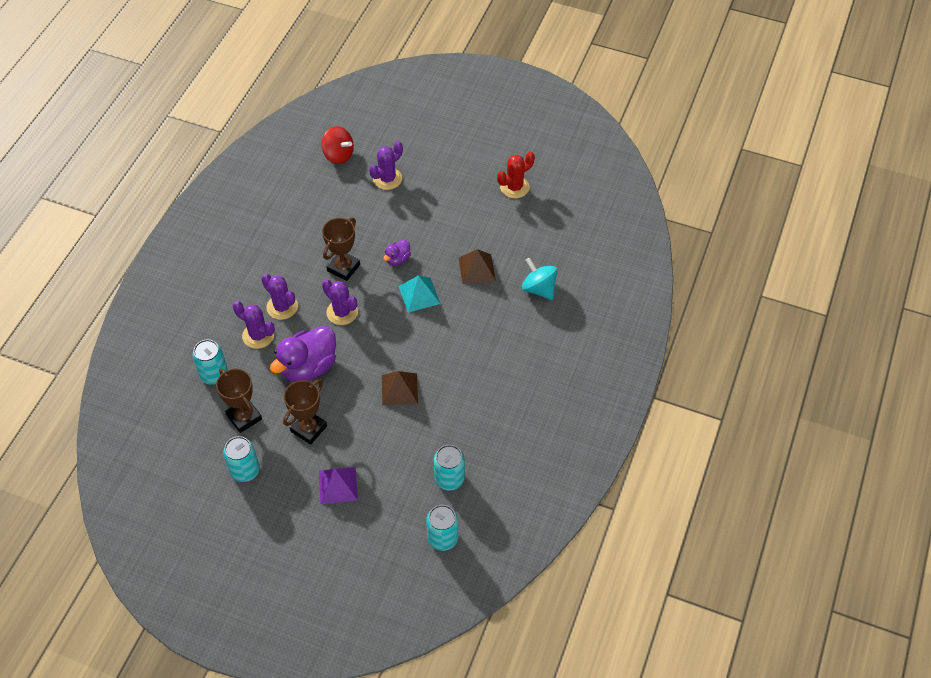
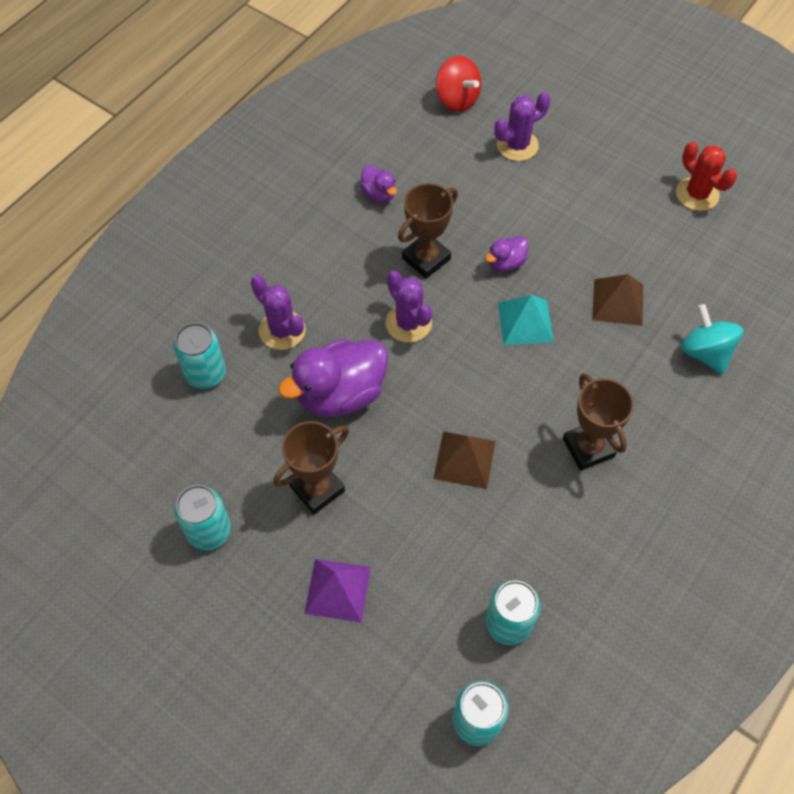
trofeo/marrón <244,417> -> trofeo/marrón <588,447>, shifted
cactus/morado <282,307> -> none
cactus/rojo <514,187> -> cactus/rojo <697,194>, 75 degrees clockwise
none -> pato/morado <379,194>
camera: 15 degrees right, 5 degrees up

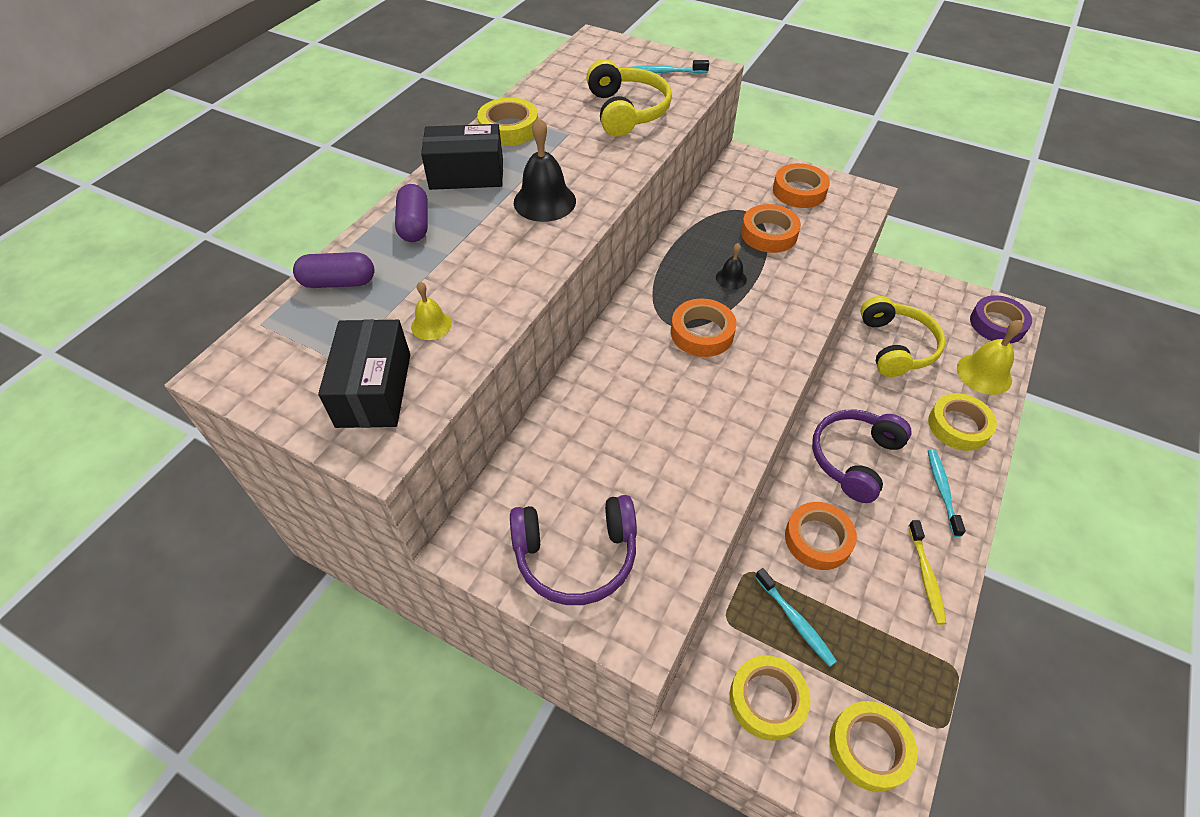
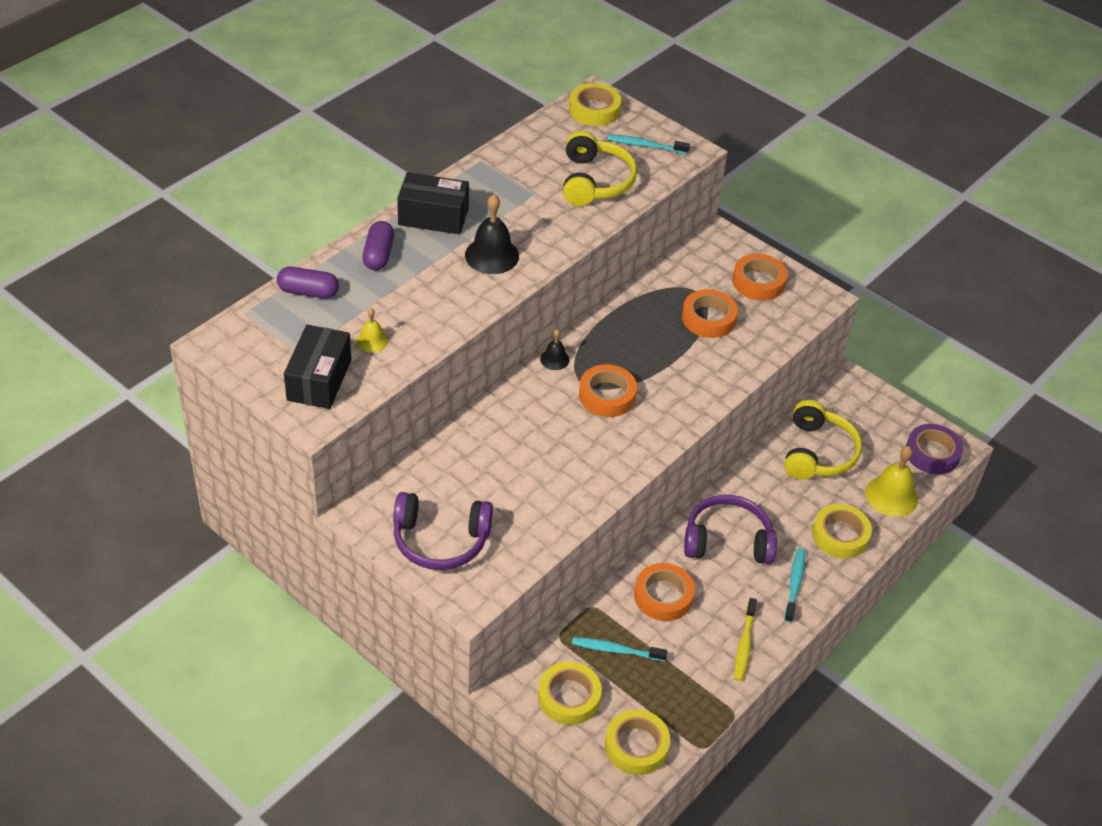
cinta adhesiva/amarillo <509,128> -> cinta adhesiva/amarillo <594,110>, shifted
campana/negro <731,278> -> campana/negro <554,359>, shifted
cepillo de dientes/turquesa <795,621> -> cepillo de dientes/turquesa <616,650>, 120 degrees clockwise
auriculares/morado <854,459> -> auriculares/morado <727,541>, 45 degrees clockwise
camera: 10 degrees right, 5 degrees down

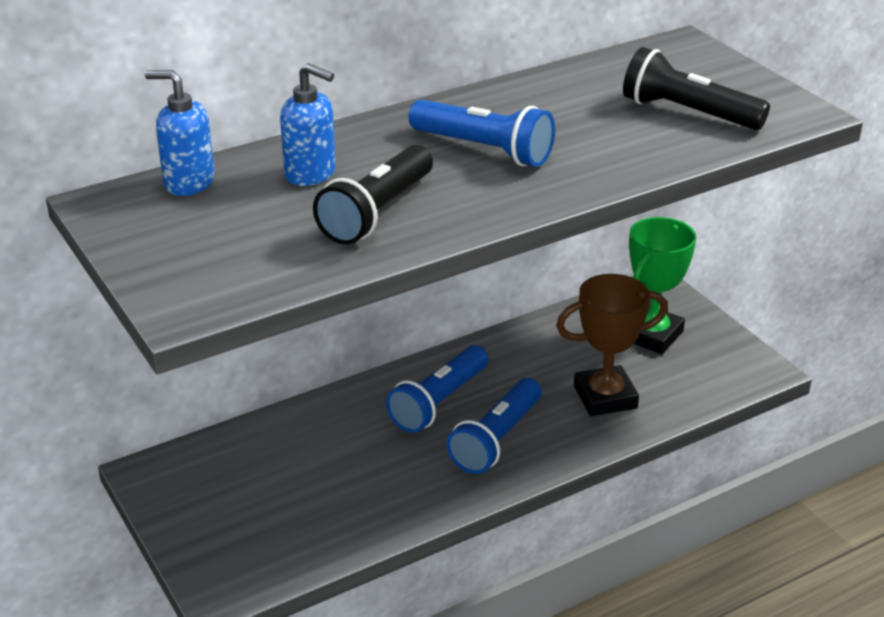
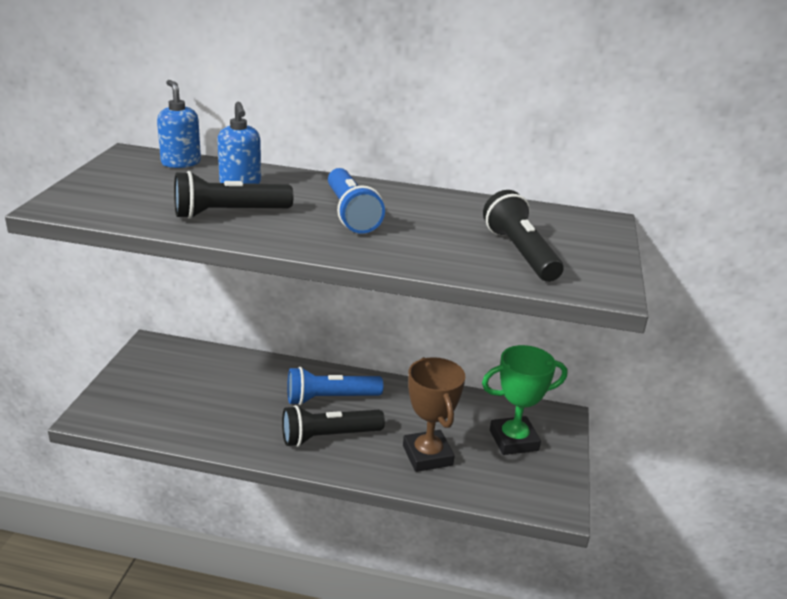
lámpara de mano/azul <496,440> -> lámpara de mano/negro <328,437>
trofeo/marrón <605,397> -> trofeo/marrón <427,455>, 45 degrees clockwise
camera: 40 degrees right, 5 degrees down

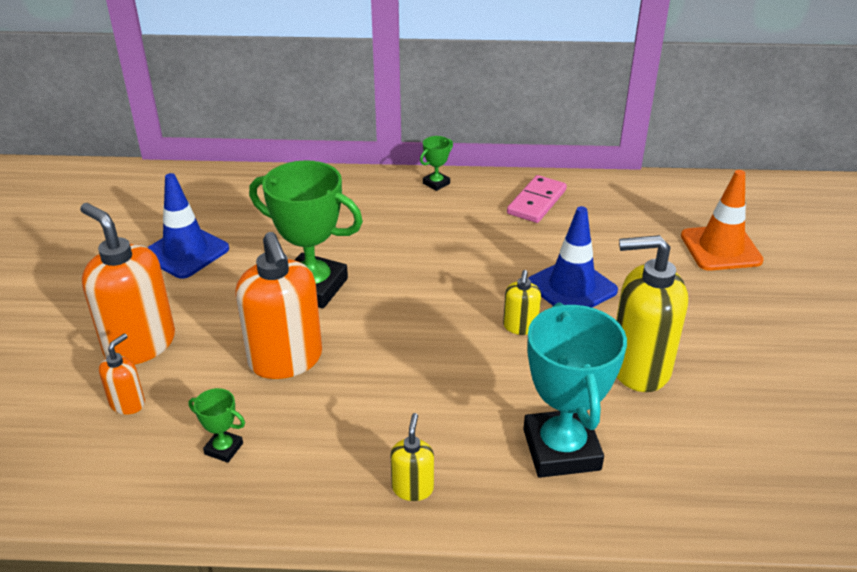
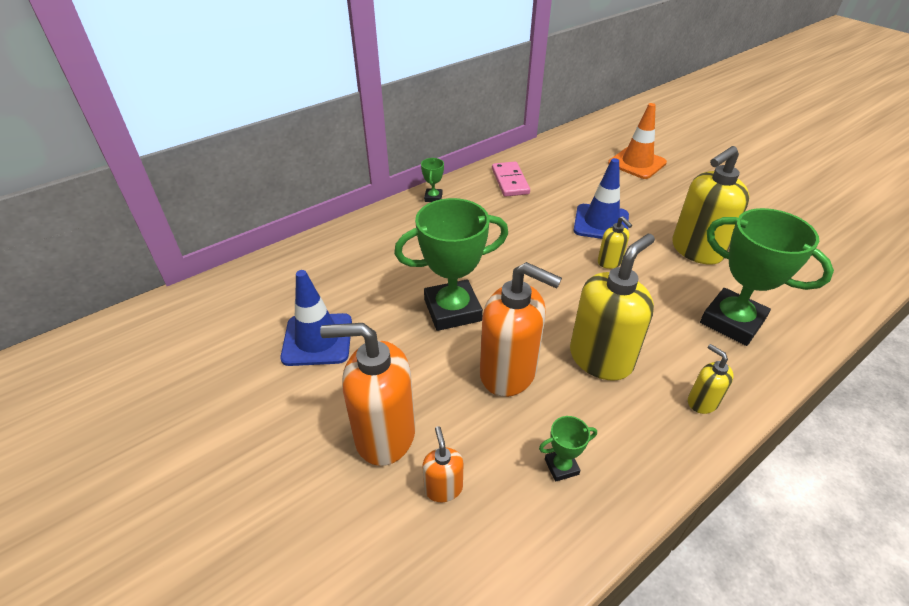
trofeo/turquesa <561,449> -> trofeo/verde <732,321>
none -> dispensador de jabón/amarillo <601,358>
camera: 40 degrees left, 5 degrees up

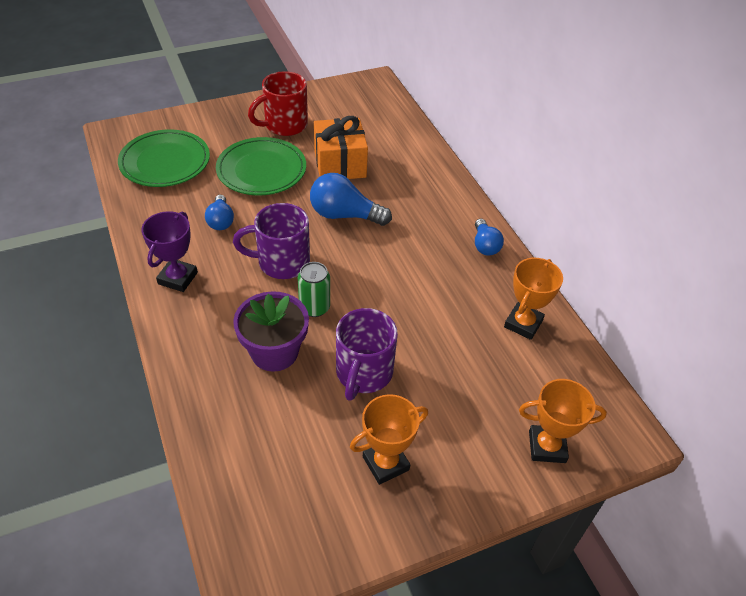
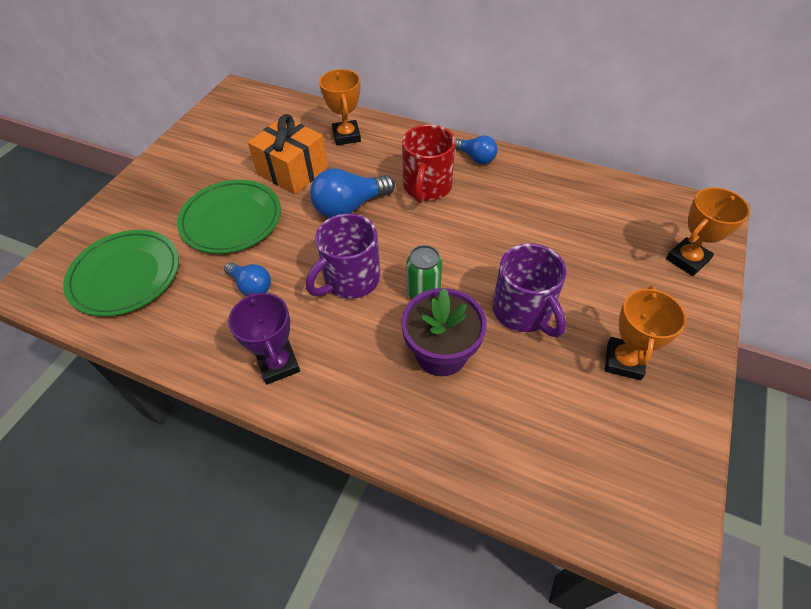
taza/rojo <284,125> -> taza/rojo <427,188>, shifted
trofeo/naranja <523,324> -> trofeo/naranja <346,136>, shifted
camera: 40 degrees left, 5 degrees up

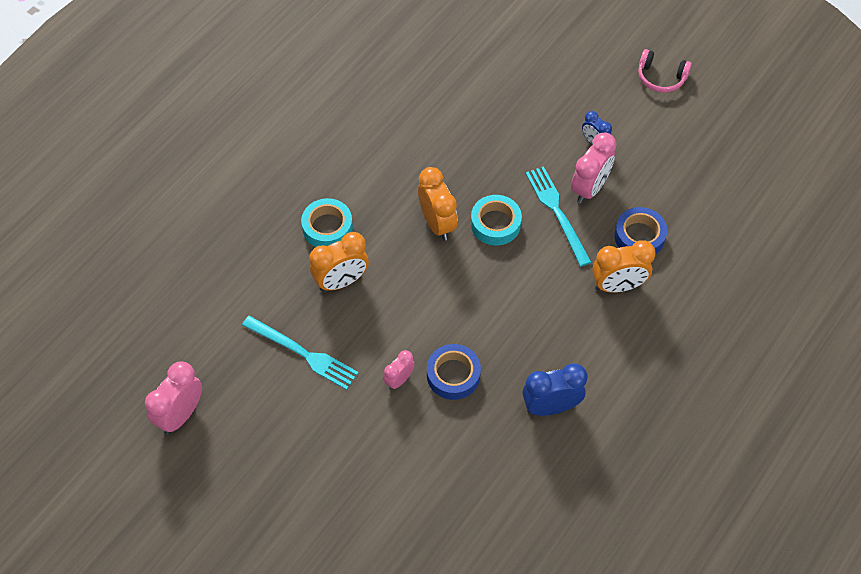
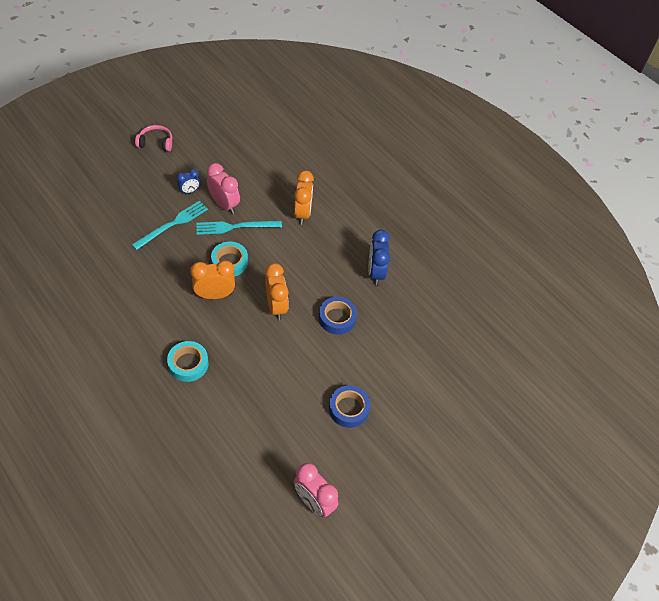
tenedor/turquesa <303,353> -> tenedor/turquesa <173,224>, shifted
despertador/naranja <341,281> -> despertador/naranja <276,306>, shifted
despertador/rosa <399,380> -> none
cinta adhesiva/azul <639,236> -> cinta adhesiva/azul <349,409>, shifted
auriculares/rosa <661,78> -> auriculares/rosa <156,143>, 120 degrees counterclockwise
camera: 80 degrees left, 5 degrees down

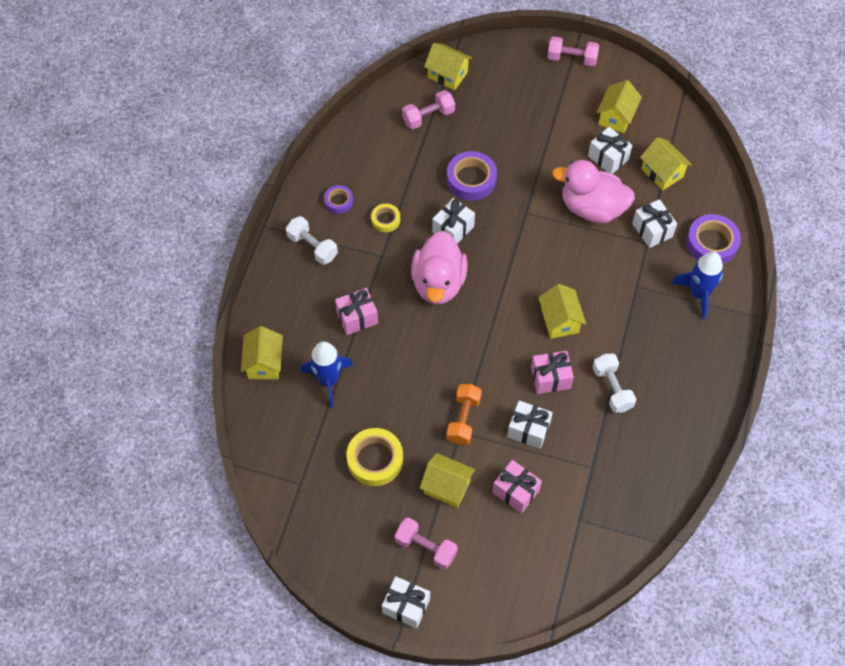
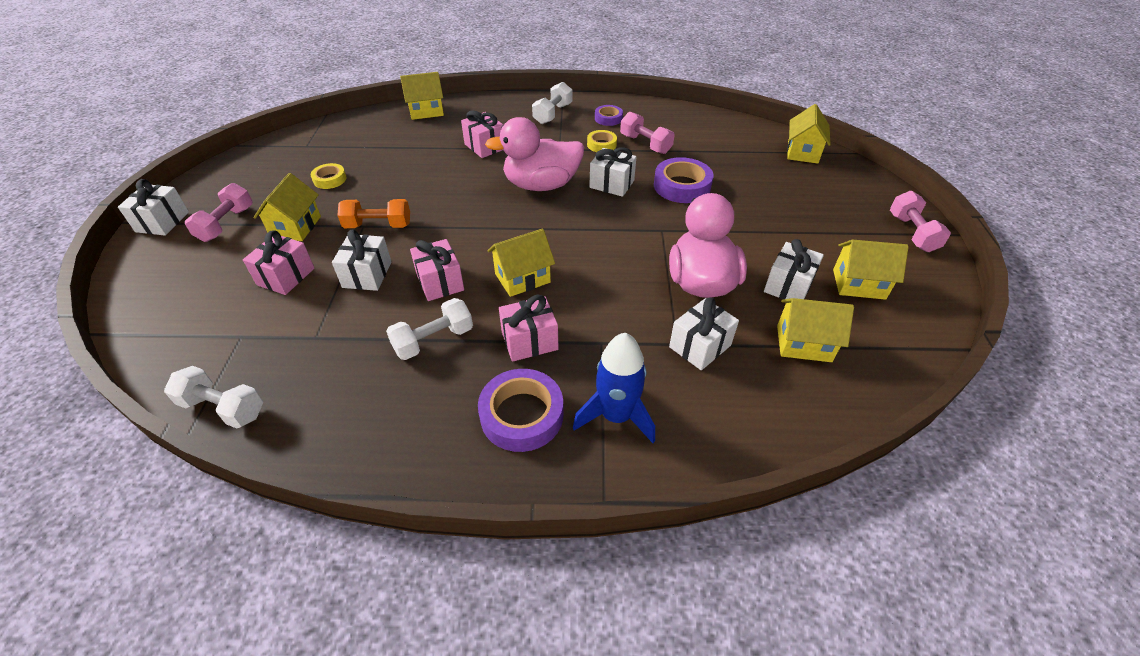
cohete/azul <328,380> -> none
cinta adhesiva/amarillo <375,459> -> cinta adhesiva/amarillo <330,179>, x0.57
mancuerna/rosa <428,117> -> mancuerna/rosa <645,144>, shifted
casa/amarillo <662,173> -> casa/amarillo <803,343>, 60 degrees clockwise
cinta adhesiva/morado <711,243> -> cinta adhesiva/morado <522,415>, shifted
none -> mancuerna/blanco <223,408>
none -> regalo/rosa <529,341>
camera: 75 degrees right, 15 degrees down

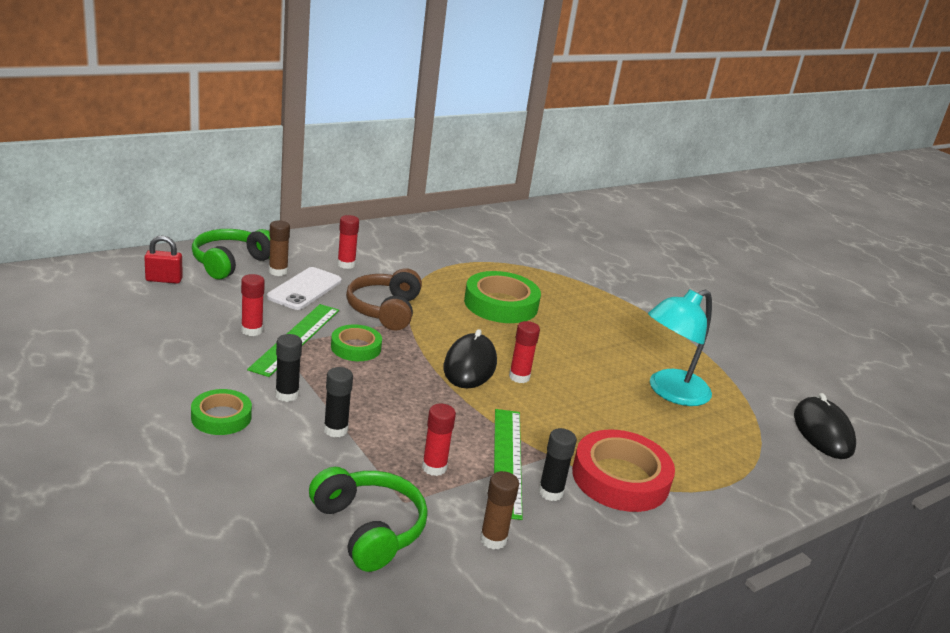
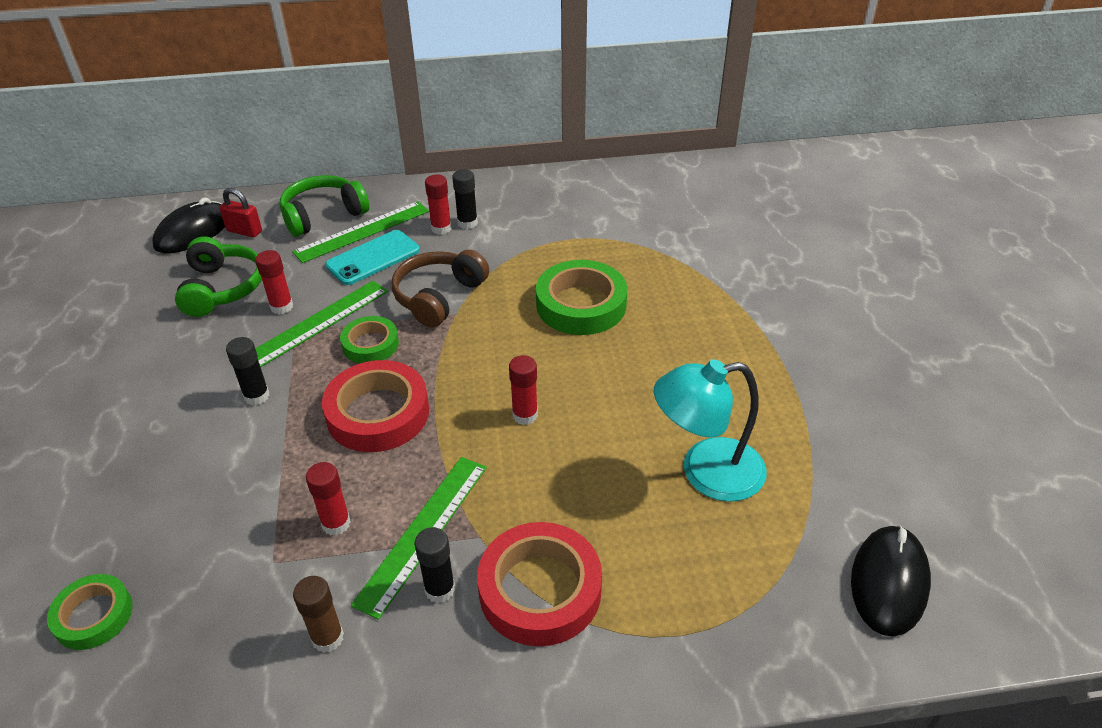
cinta adhesiva/verde <221,417> -> cinta adhesiva/verde <93,615>, shifted
móvil/blanco <304,289> -> móvil/turquesa <373,258>
barra de pegamento/marrón <278,271> -> regla/verde <362,231>
auriculares/verde <368,529> -> auriculares/verde <222,288>, shifted
barra de pegamento/negro <335,430> -> barra de pegamento/negro <467,223>, shifted
ratón/negro <470,365> -> ratón/negro <193,232>, shifted
none -> cinta adhesiva/rojo <378,413>
camera: 30 degrees right, 15 degrees up

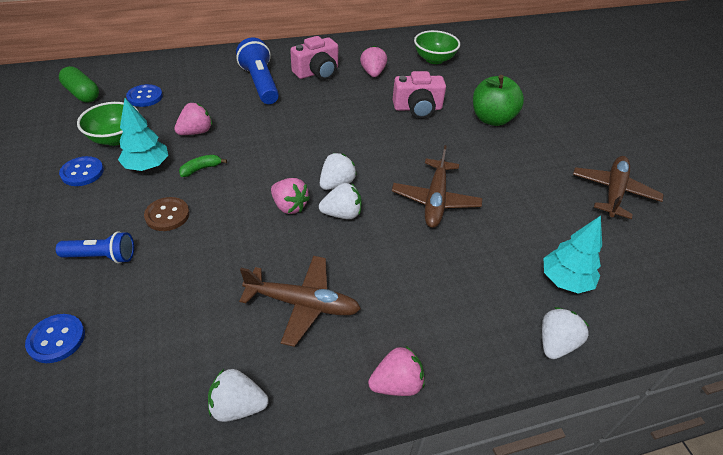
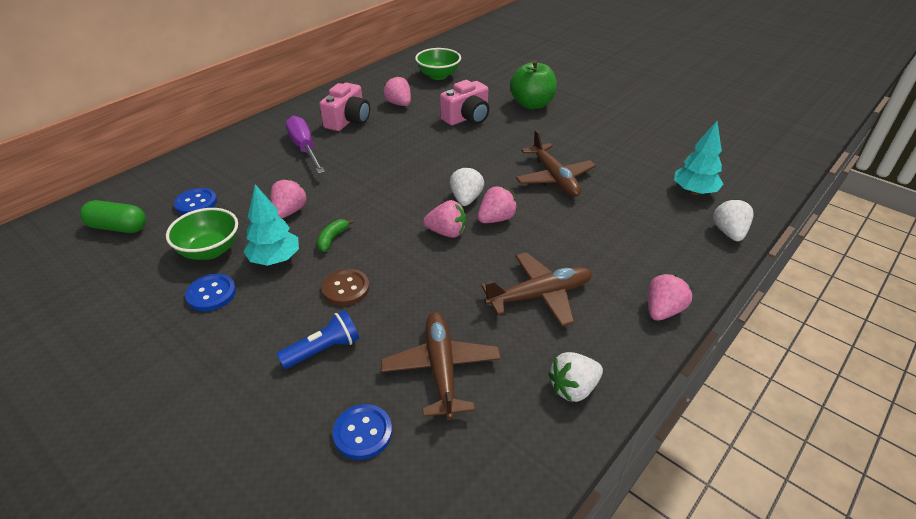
lámpara de mano/azul <260,83> -> destornillador/morado <304,148>
fresa/blanco <342,214> -> fresa/rosa <496,219>
avión/marrón <613,192> -> avión/marrón <441,369>, shifted
camera: 30 degrees left, 5 degrees down

